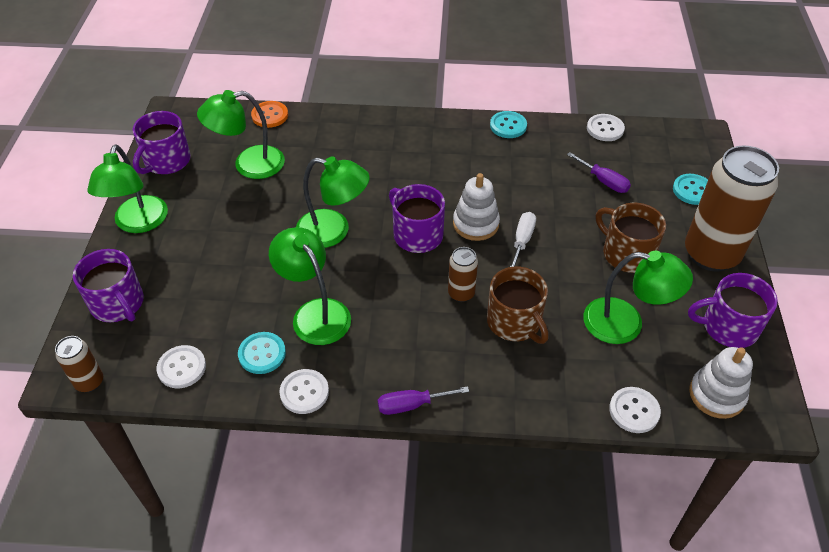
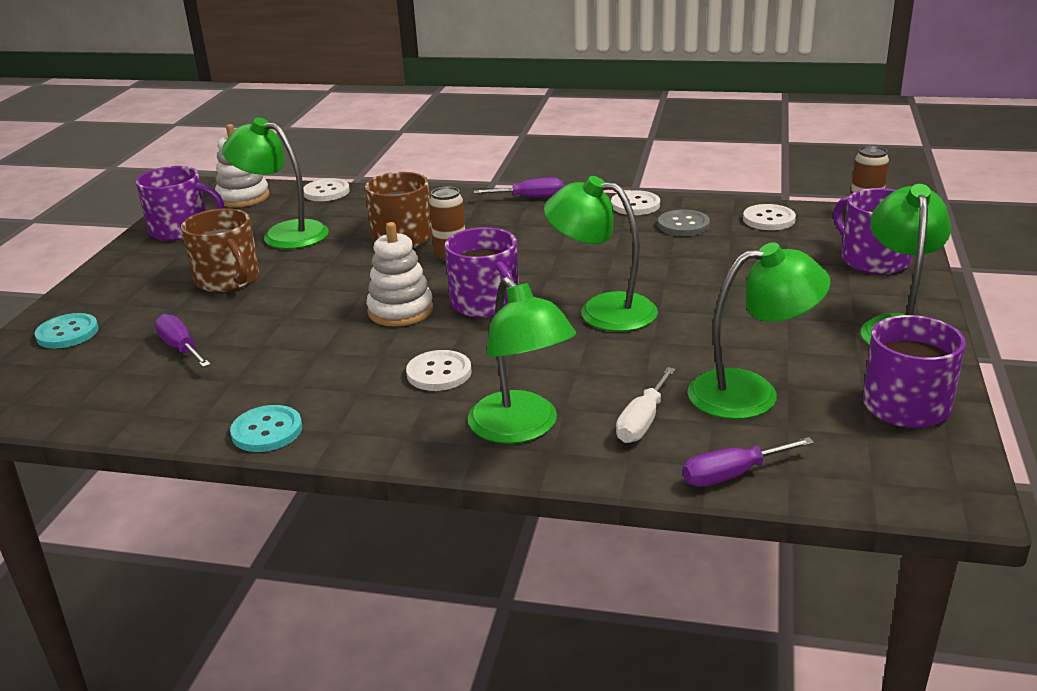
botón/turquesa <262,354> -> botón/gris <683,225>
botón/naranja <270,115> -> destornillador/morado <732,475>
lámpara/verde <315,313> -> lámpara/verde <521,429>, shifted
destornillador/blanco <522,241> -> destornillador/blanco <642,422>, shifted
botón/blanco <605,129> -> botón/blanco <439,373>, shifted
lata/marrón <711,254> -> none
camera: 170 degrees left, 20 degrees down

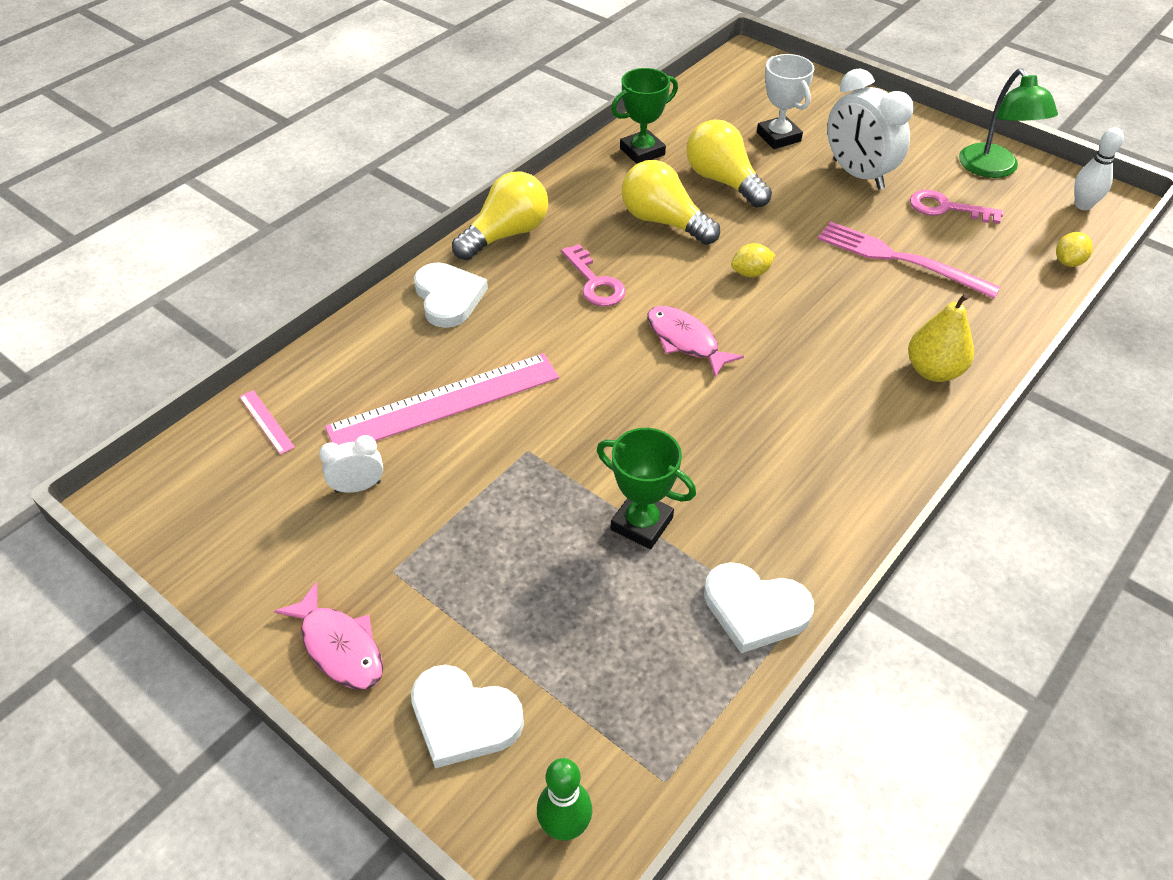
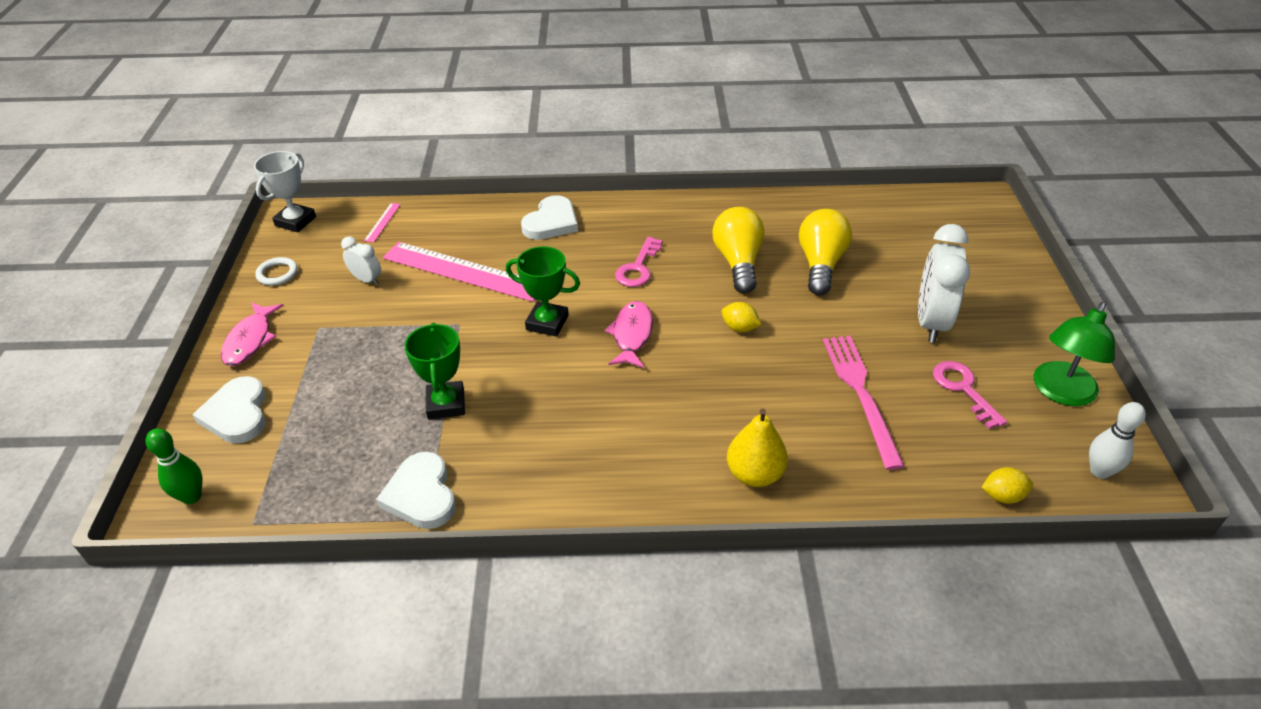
bombilla/amarillo <506,234> -> none
trofeo/verde <642,151> -> trofeo/verde <547,322>, shifted
trofeo/blanco <778,137> -> trofeo/blanco <295,221>, shifted
none -> anillo/blanco <277,274>
camera: 50 degrees right, 5 degrees down

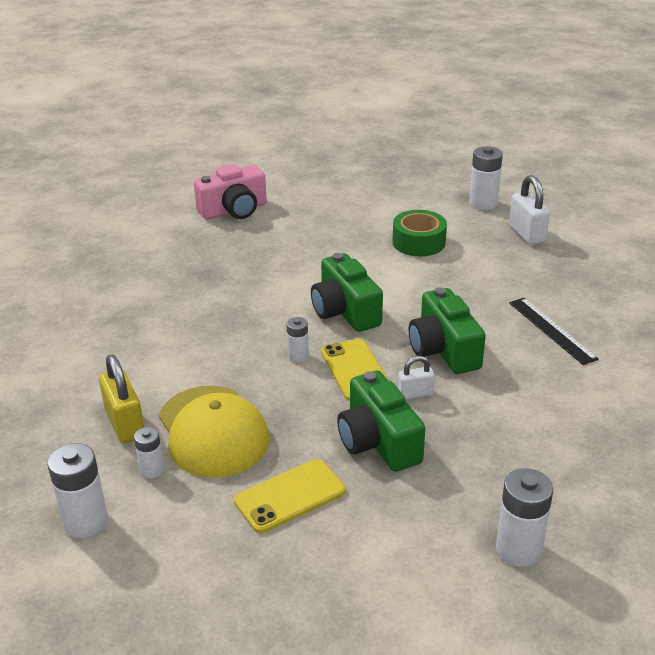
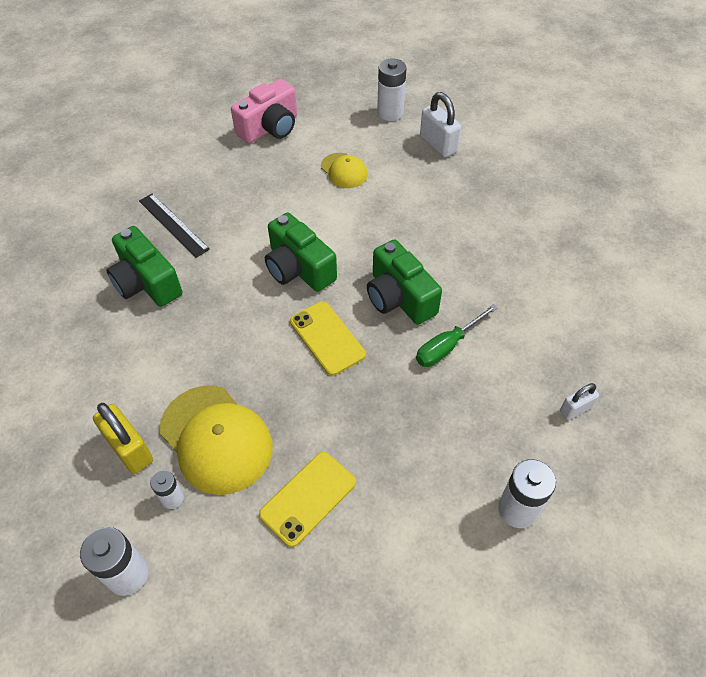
cámara/rosa <234,210> -> cámara/rosa <270,127>, shifted
pila/blanco <298,356> -> none
cámara/verde <378,441> -> cámara/verde <146,282>, shifted
cinta adhesiva/verde <418,242> -> gorra/amarillo <344,171>
candado/blanco <415,394> -> candado/blanco <575,409>, shifted
regla/negro <551,330> -> regla/negro <173,224>, shifted
none -> destornillador/verde <447,346>
camera: 15 degrees left, 20 degrees up

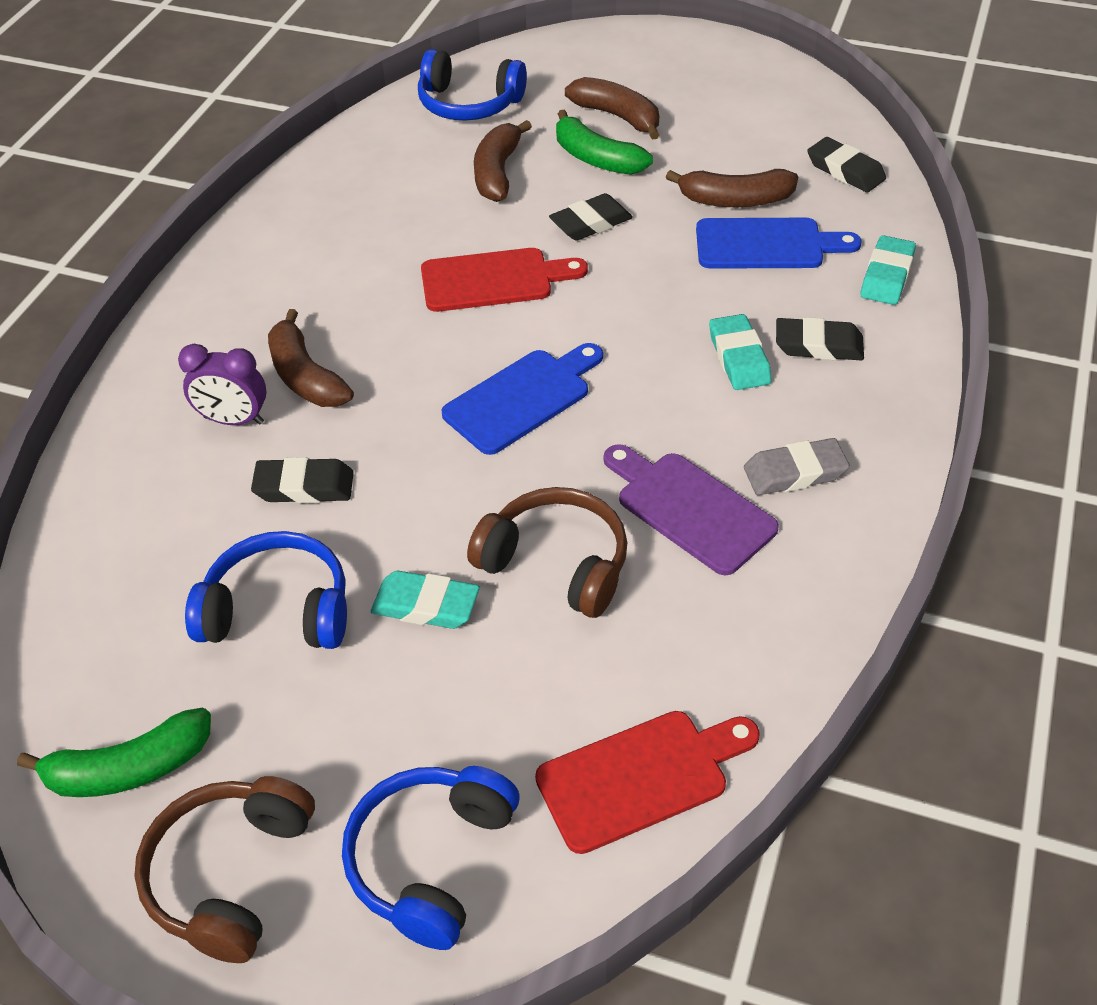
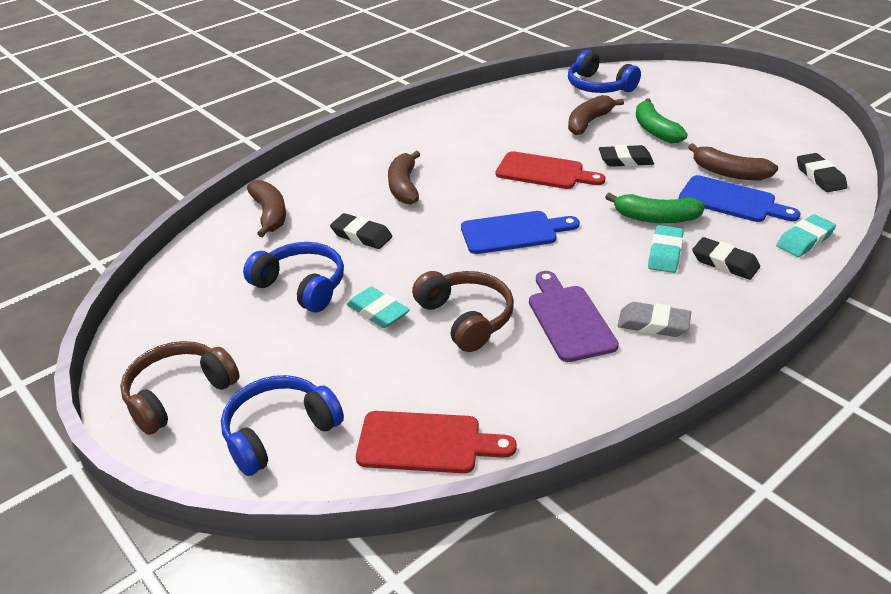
plátano/verde <128,769> -> plátano/verde <655,218>, shifted
despertador/morado <234,420> -> none
plátano/marrón <618,117> -> plátano/marrón <270,215>, shifted
camera: 30 degrees right, 10 degrees down

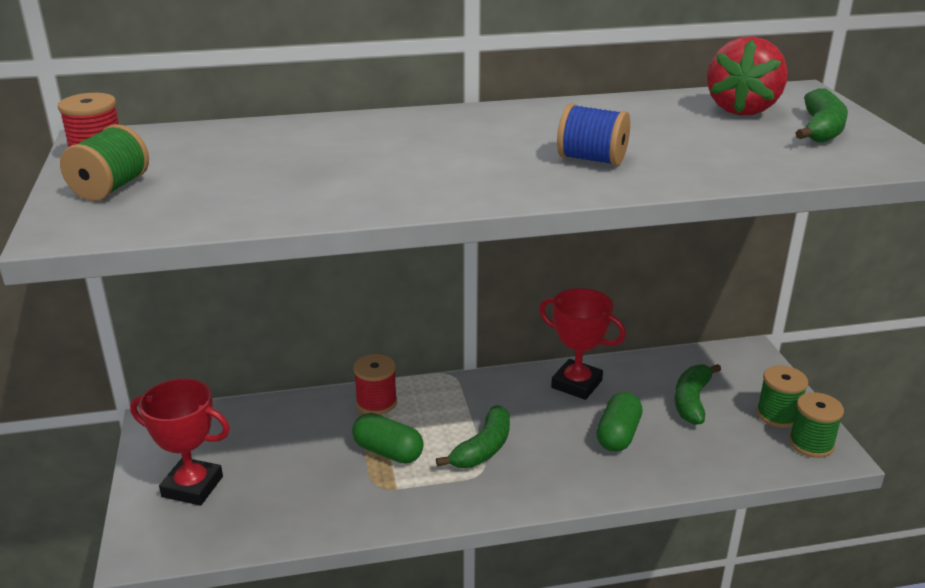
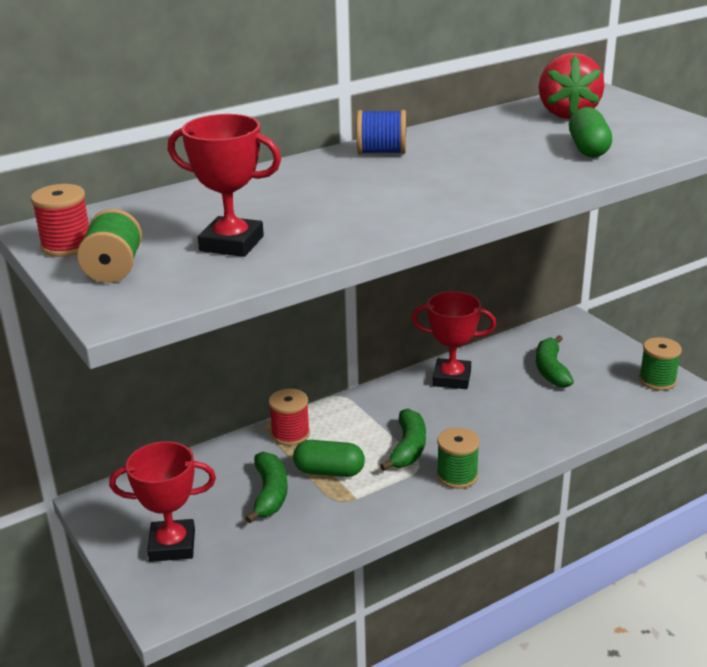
carrete/azul <591,159> -> carrete/azul <381,152>, shifted
cápsula/verde <618,435> -> cápsula/verde <588,148>, shifted
carrete/verde <777,415> -> carrete/verde <457,476>, shifted
plátano/verde <821,129> -> plátano/verde <270,494>, shifted
none -> trofeo/rojo <232,243>
camera: 20 degrees left, 0 degrees up

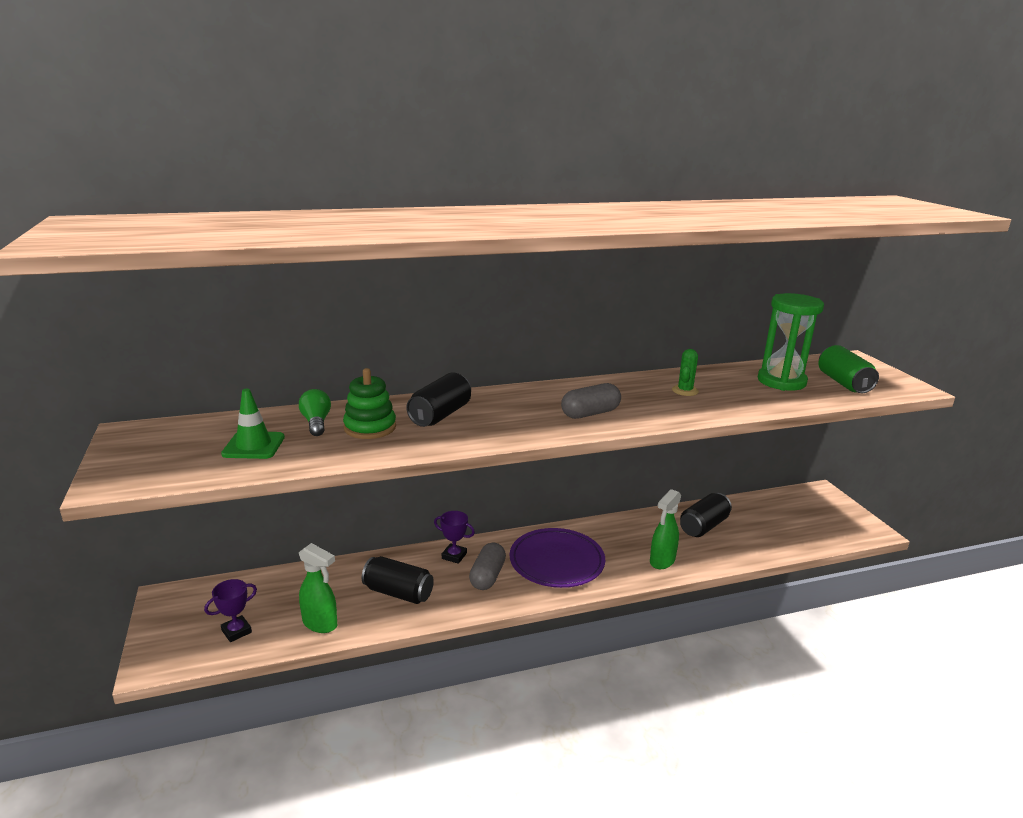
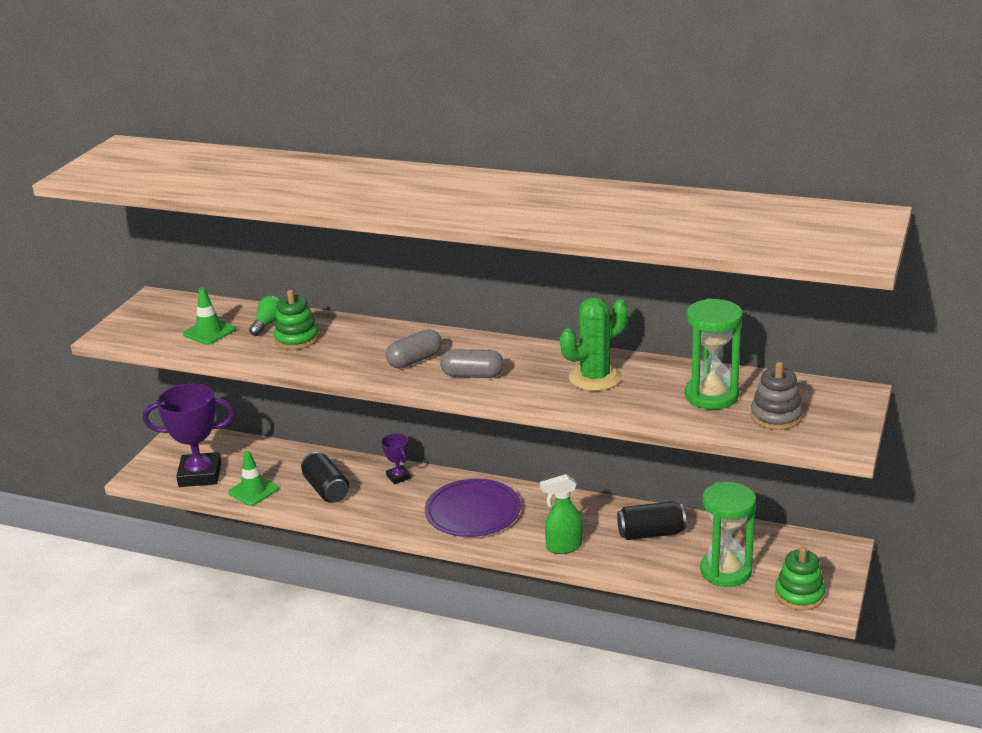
trofeo/morado <236,631> -> trofeo/morado <200,475>, x2.11
pulverizador/verde <320,624> -> cono de tráfico/verde <253,491>
lata/negro <440,415> -> none
cápsula/gris <487,576> -> cápsula/gris <415,360>, shifted
cactus/verde <685,391> -> cactus/verde <595,378>, x1.89
lata/verde <843,383> -> juguete apilable/gris <776,416>
none -> reloj de arena/verde <725,571>
none -> juguete apilable/verde <799,595>
camera: 40 degrees right, 5 degrees up

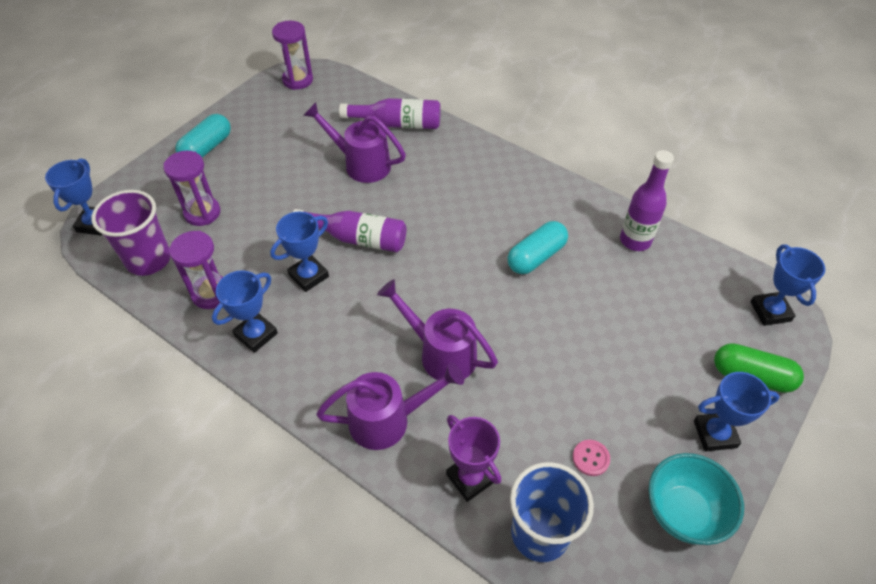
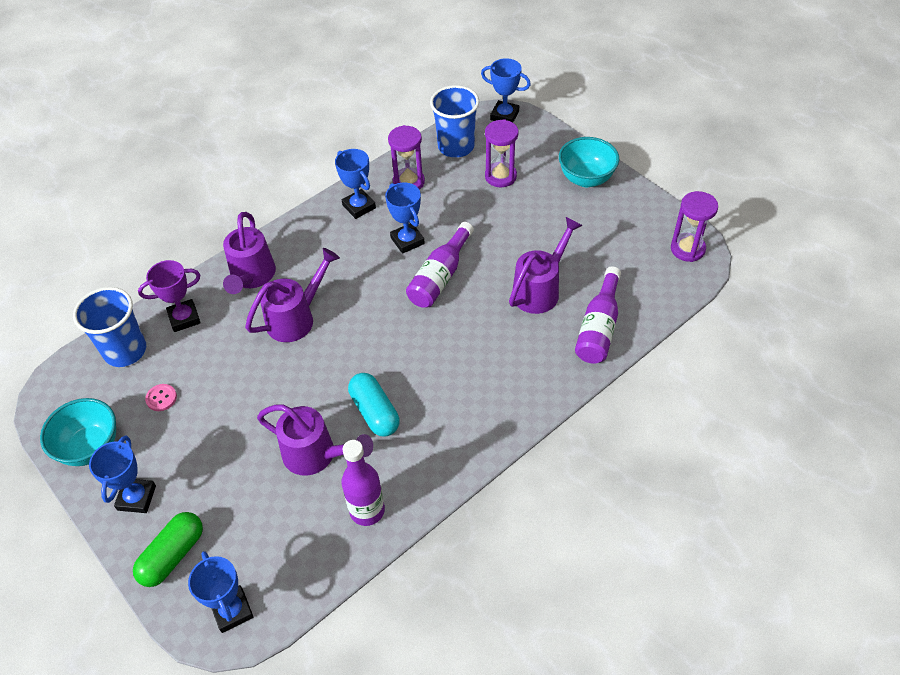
vaso/morado <148,259> -> vaso/azul <456,146>
cápsula/turquesa <207,148> -> cuenco/turquesa <586,179>
trofeo/azul <770,311> -> trofeo/azul <232,611>, 60 degrees clockwise
none -> regadera/morado <316,455>
camera: 105 degrees right, 0 degrees up

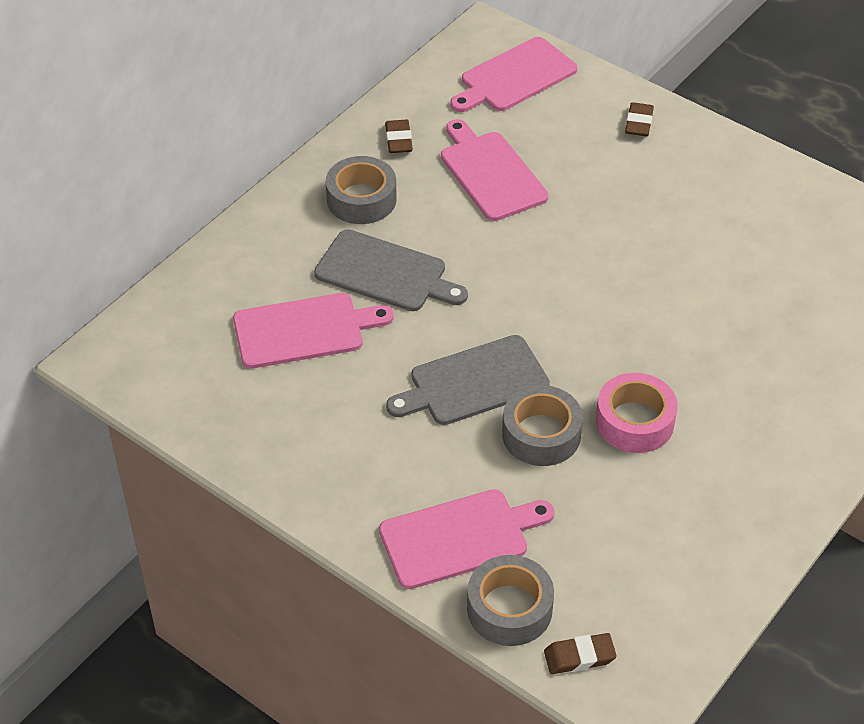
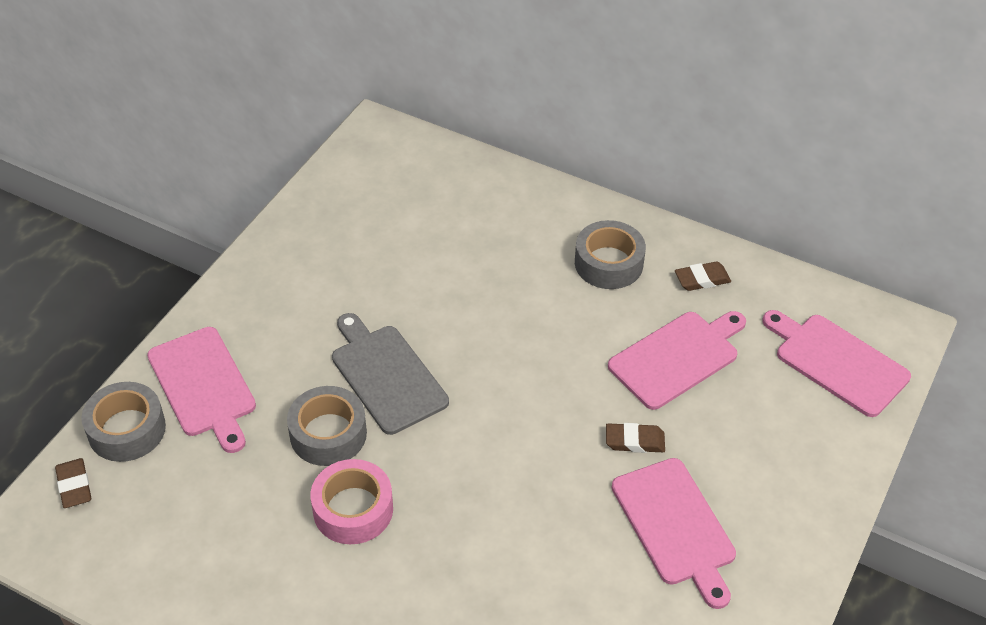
tabla de cortar/rosa <304,330> -> tabla de cortar/rosa <675,526>, shifted
tabla de cortar/gris <386,273> -> none
goma de borrar/marrón <639,123> -> goma de borrar/marrón <634,441>, shifted
camera: 80 degrees right, 0 degrees up

